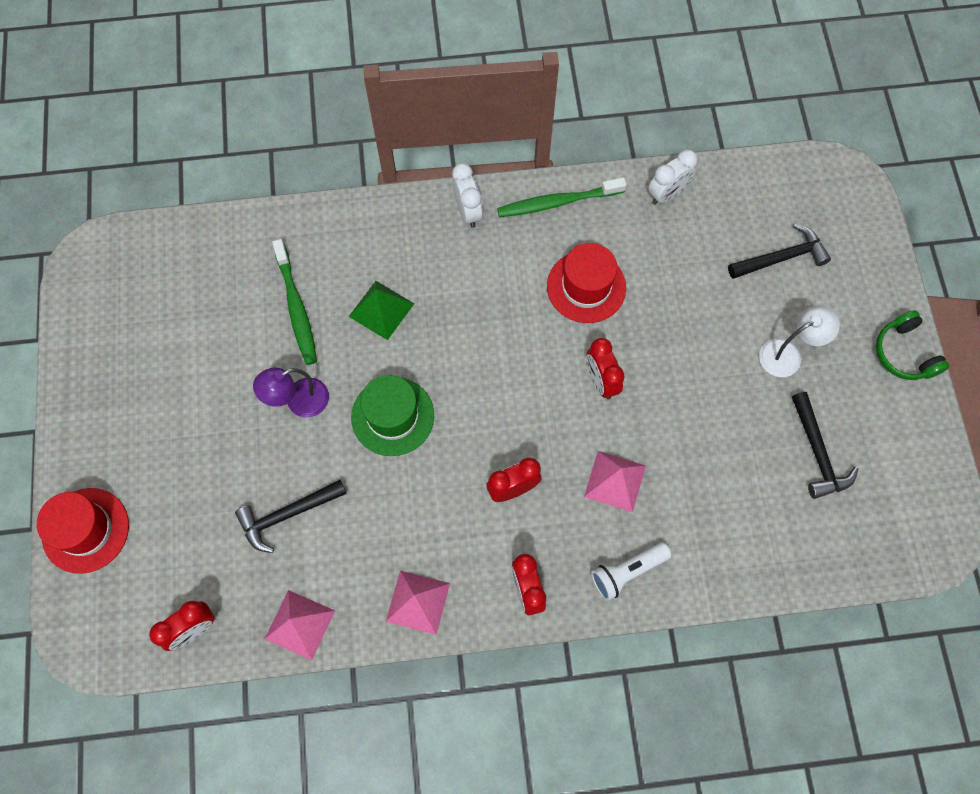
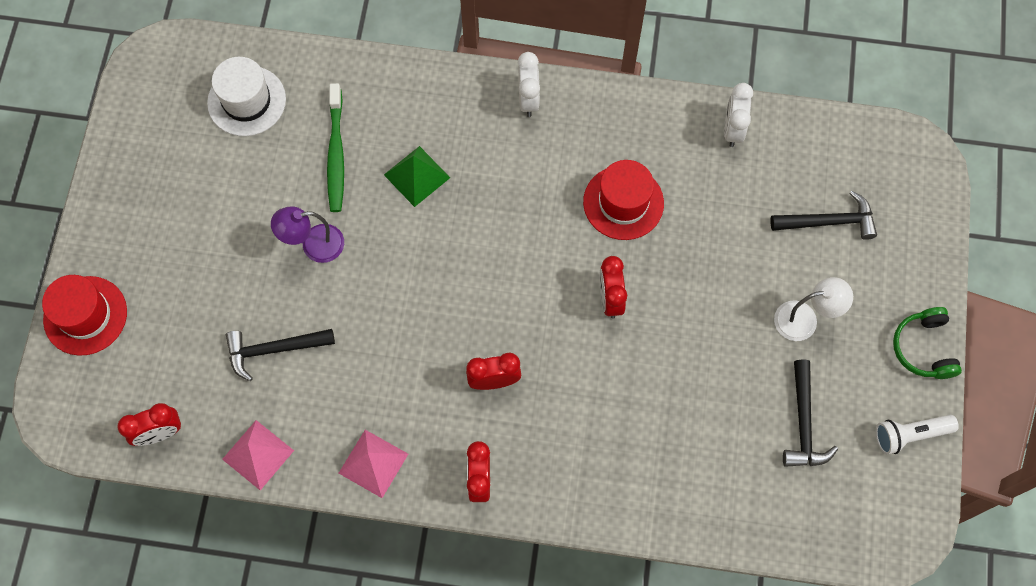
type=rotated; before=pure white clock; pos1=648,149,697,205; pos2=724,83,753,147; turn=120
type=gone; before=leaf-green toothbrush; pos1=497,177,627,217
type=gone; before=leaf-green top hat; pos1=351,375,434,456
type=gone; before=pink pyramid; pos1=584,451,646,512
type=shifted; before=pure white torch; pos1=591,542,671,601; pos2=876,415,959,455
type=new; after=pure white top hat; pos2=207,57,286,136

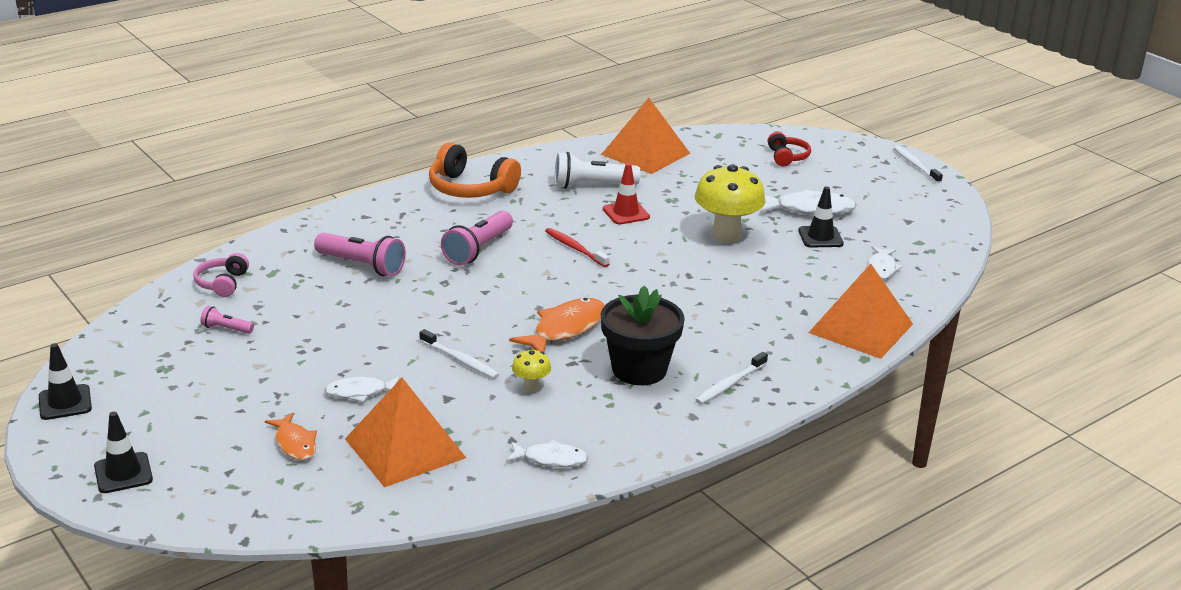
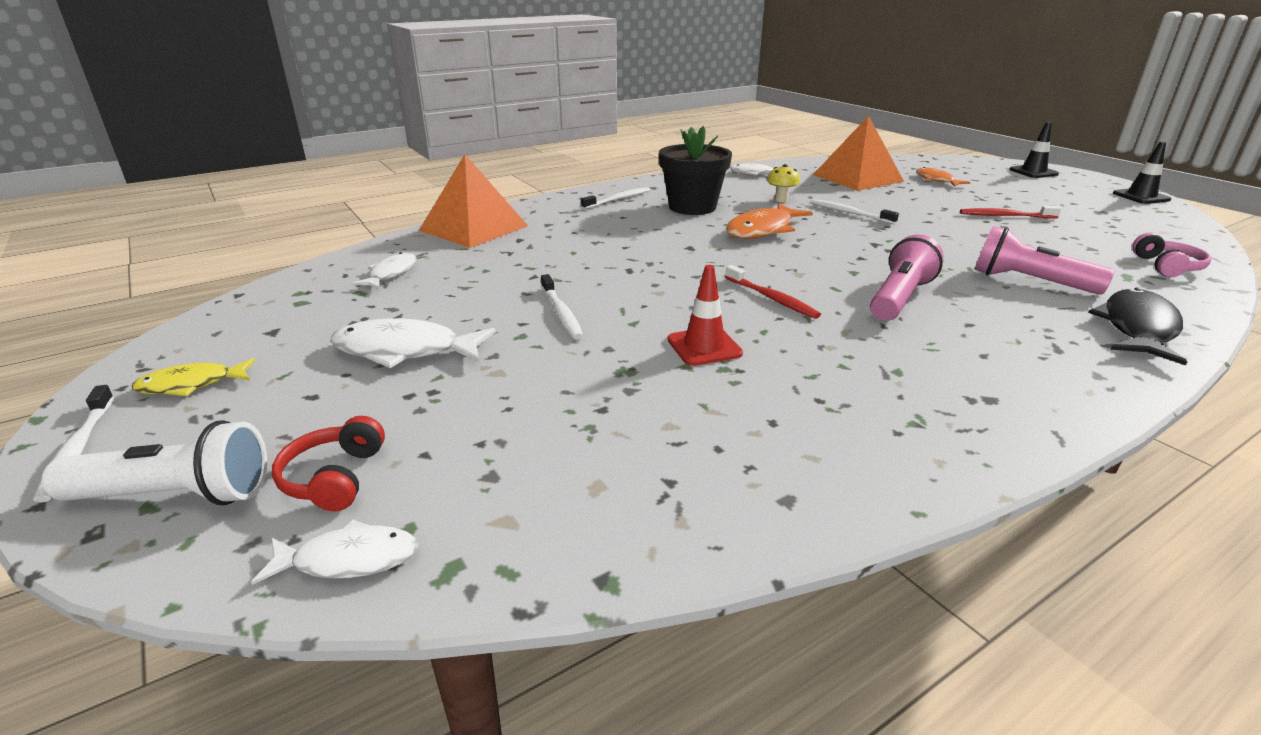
type=gone; before=orange-coloured pyramid; pos1=601,98,690,174
type=gone; before=orange-coloured headset; pos1=429,142,521,198
type=shifted; before=pure white torch; pos1=555,152,640,188; pos2=42,420,267,505
type=swapped; before=golden toadstool; after=pure white toothbrush; pos1=695,164,766,243; pos2=541,274,583,339
type=gone; before=black traffic cone; pos1=798,186,844,247
type=gone; before=pink torch; pos1=200,306,254,334
type=shifted; before=pure white fish; pos1=325,376,400,402; pos2=251,519,418,585
type=new; after=crimson toothbrush; pos2=960,206,1061,219
type=new; after=black fish; pos2=1088,288,1187,365
type=new; after=golden fish; pos2=132,358,255,396

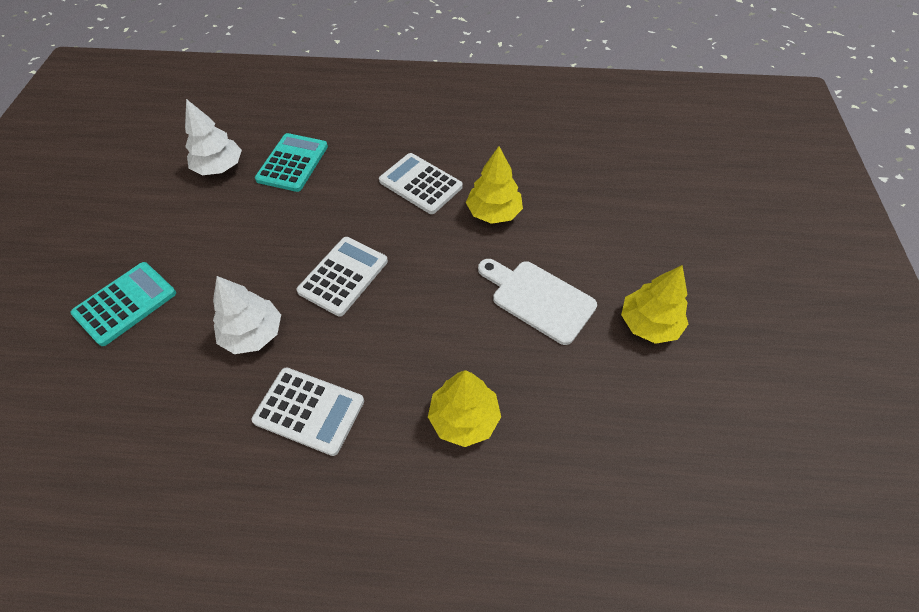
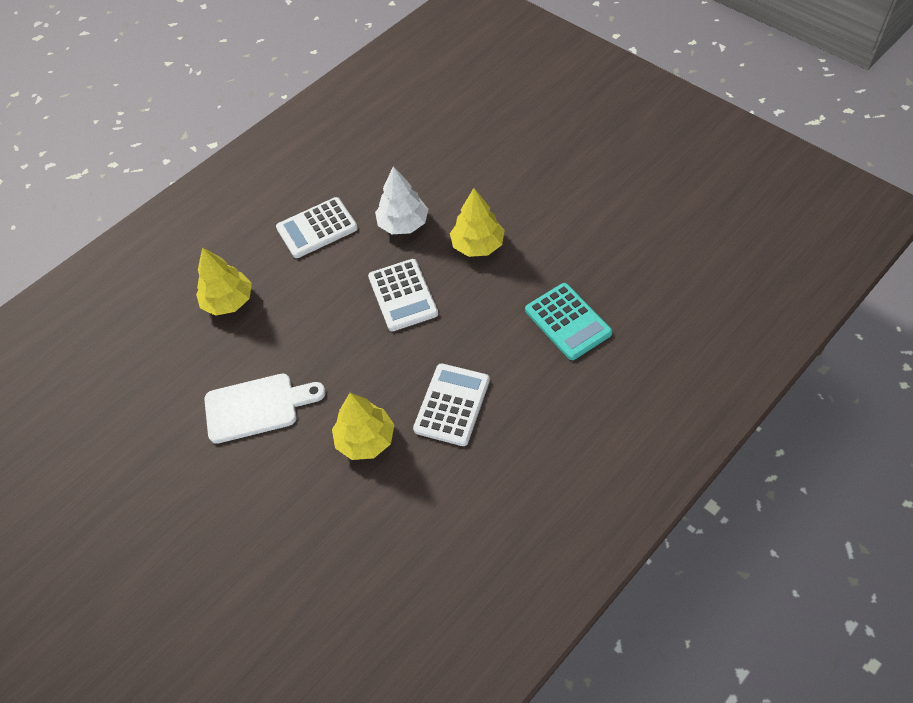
type=gone; before=pure white fir tree; pos1=185,99,242,175
type=rotated; before=pure white adding machine; pos1=379,153,463,214; pos2=413,363,490,446; turn=-60
type=gone; before=teal adding machine; pos1=71,262,176,346
type=shifted; before=golden fir tree; pos1=621,265,688,344; pos2=450,188,505,257

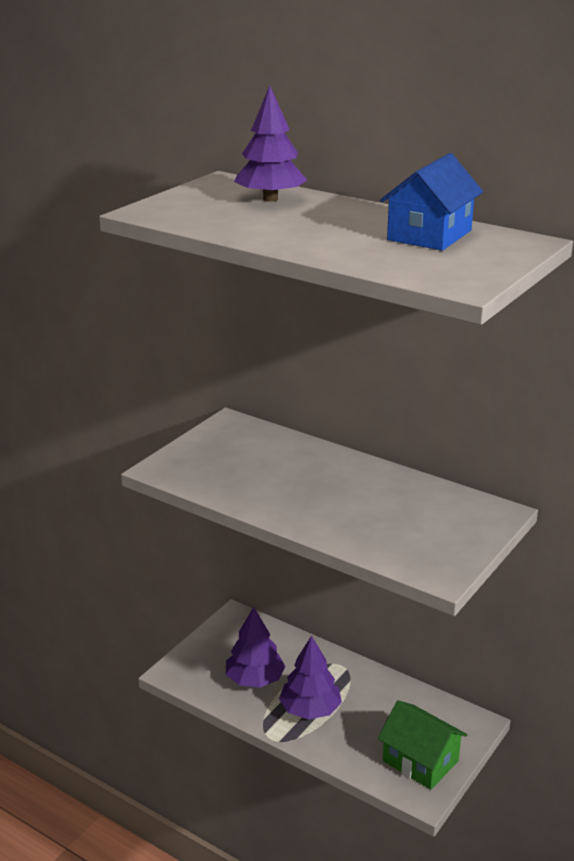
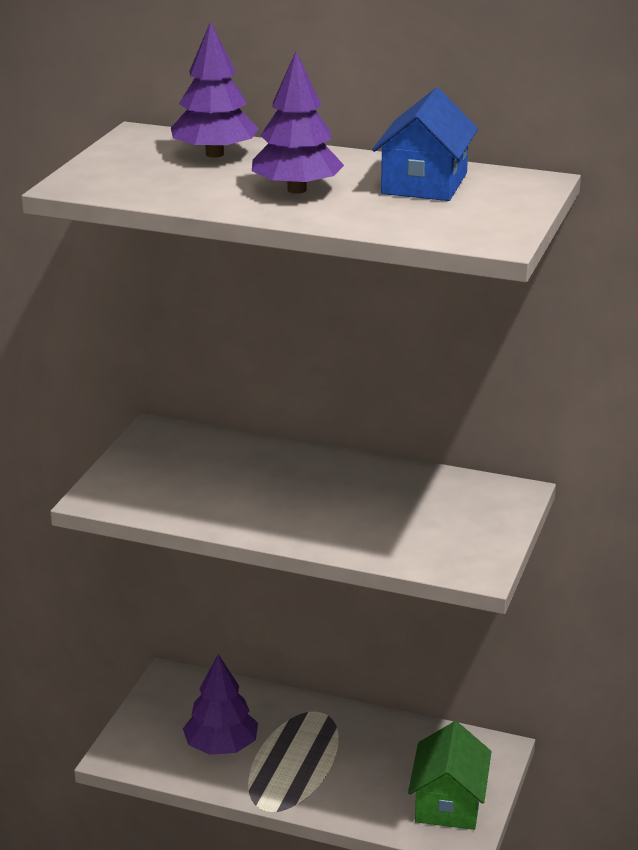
type=shifted; before=purple fir tree; pos1=279,635,342,720; pos2=252,52,344,194
type=rotated; before=leaf-green toy house; pos1=378,700,467,790; pos2=408,721,492,830; turn=75

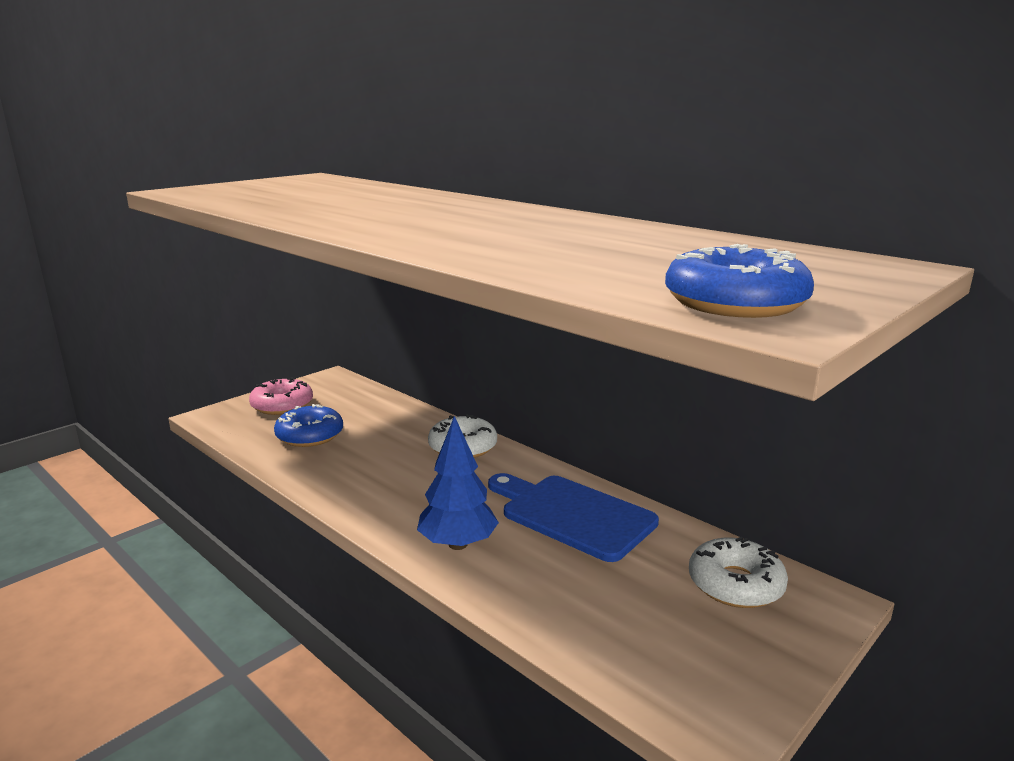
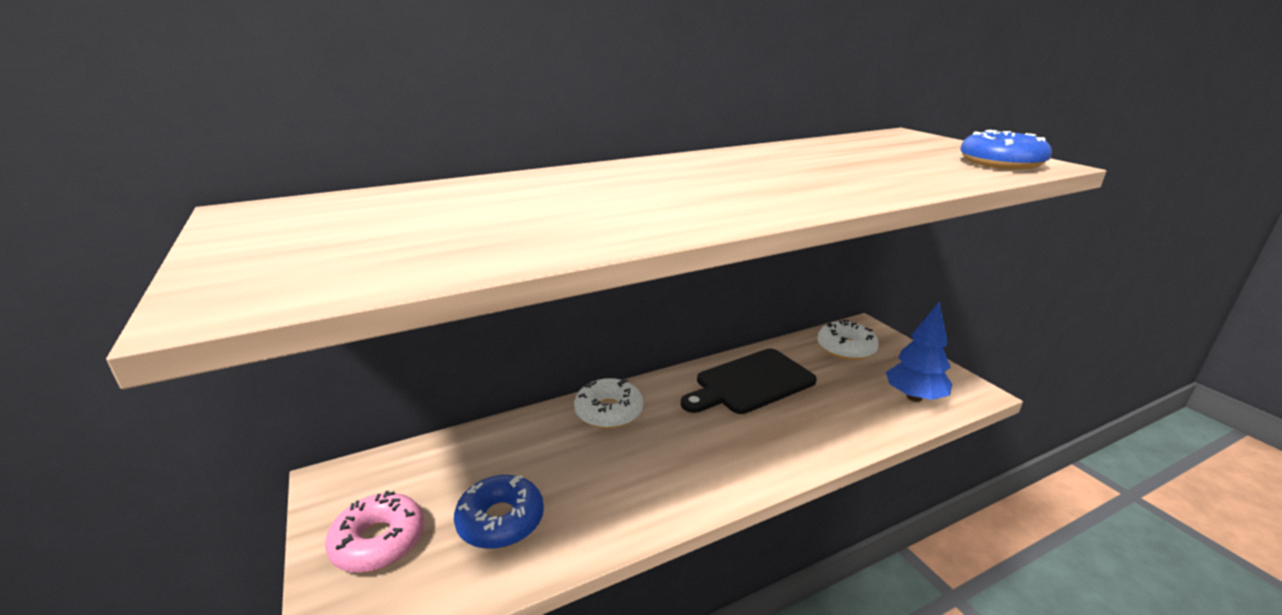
type=shifted; before=blue fir tree; pos1=417,416,499,550; pos2=886,302,952,402
type=repainted; before=blue chopping board; after=black chopping board; pos1=488,473,659,562; pos2=681,349,817,414

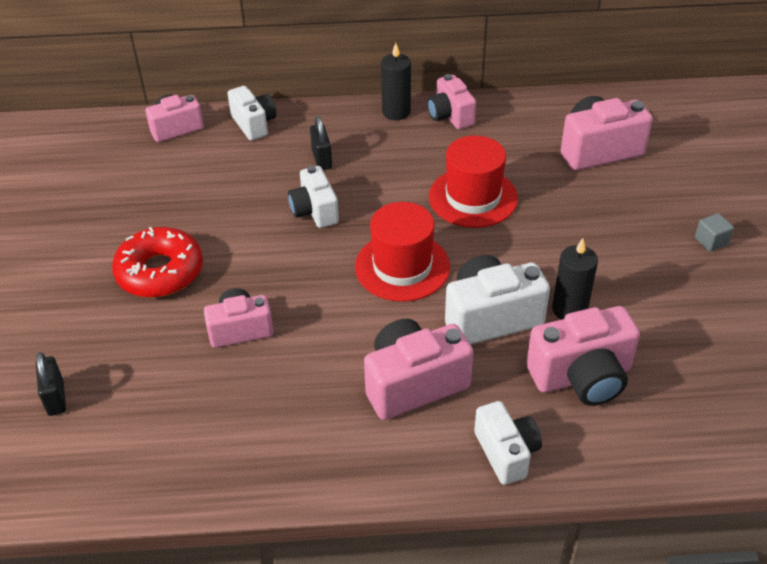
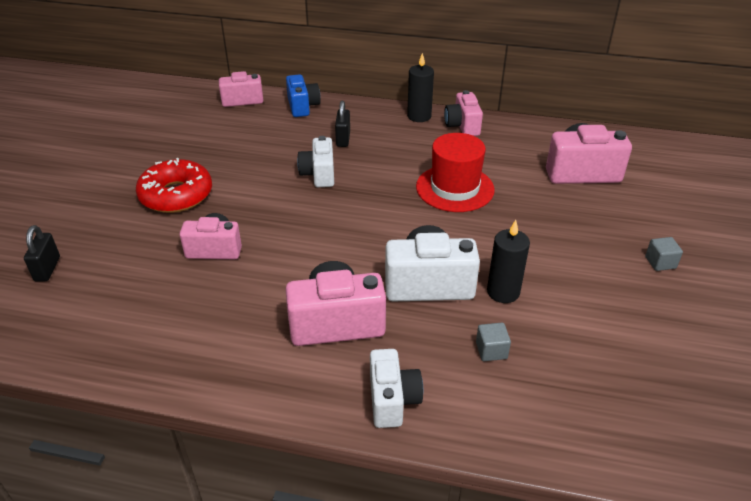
type=repainted; before=pure white camera; after=blue camera; pos1=227,86,276,140; pos2=286,74,321,117
type=gone; before=crimson top hat; pos1=355,202,450,302
type=swapped; before=pink camera; after=grey block; pos1=526,306,640,406; pos2=476,323,511,361

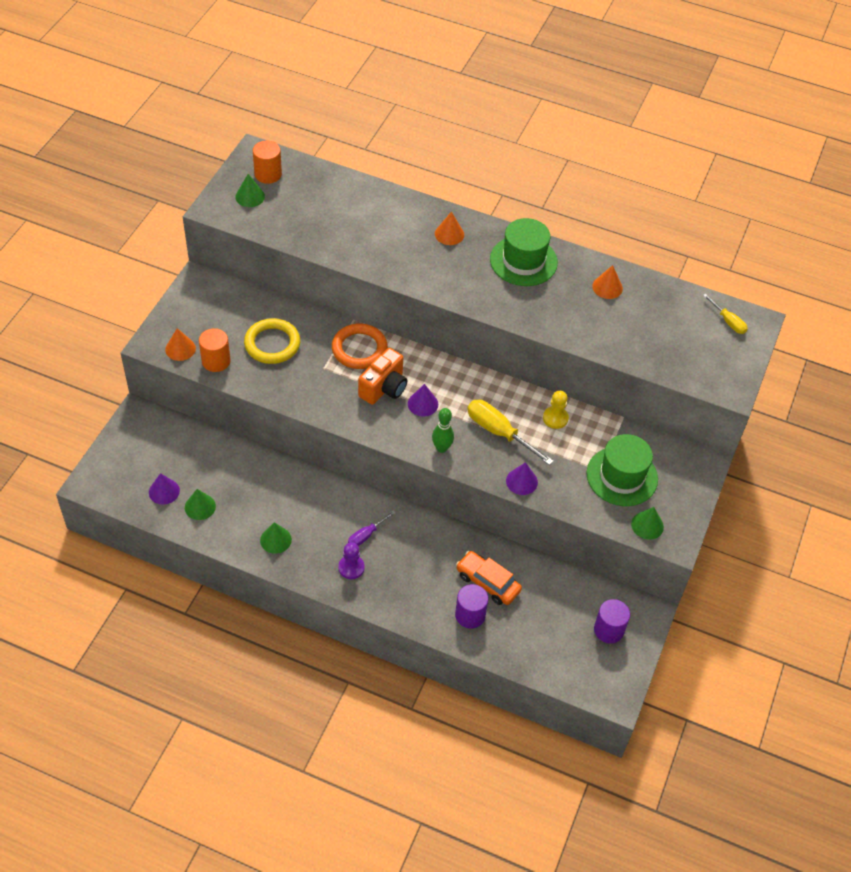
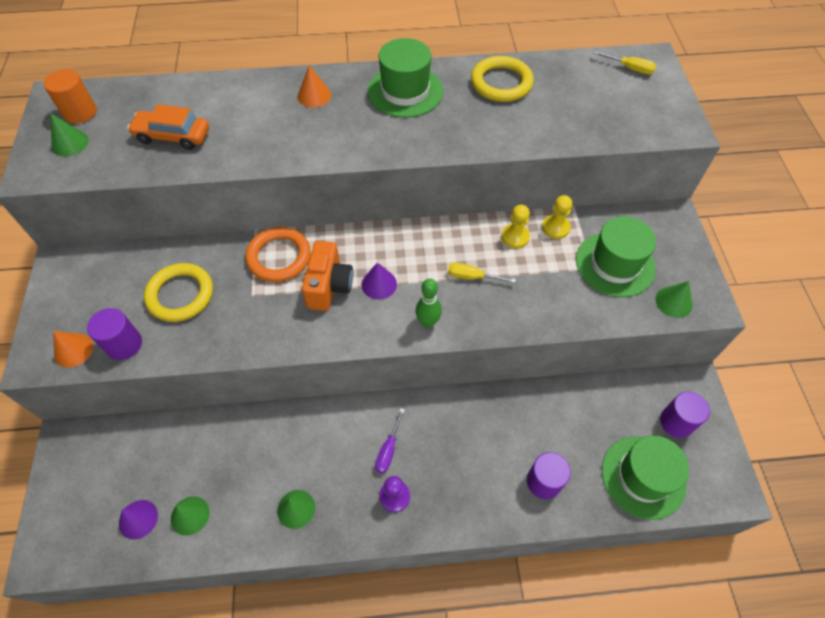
type=swapped; before=orange-coloured cone shape; after=golden torus; pos1=592,265,623,299; pos2=471,56,534,102
type=repainted; before=orange-coloured cylinder shape; after=purple cylinder shape; pos1=199,328,231,372; pos2=87,308,142,360
type=scaled; before=golden hand screwdriver; pos1=467,399,554,465; pos2=448,263,516,283; scale=0.57
type=gone; before=purple cone shape; pos1=506,462,538,495
type=shifted; before=orange-coloured toy car; pos1=456,551,522,605; pos2=127,104,209,150
type=new; after=golden chess pawn; pos2=542,195,572,239
type=new; after=leaf-green top hat; pos2=602,436,689,520

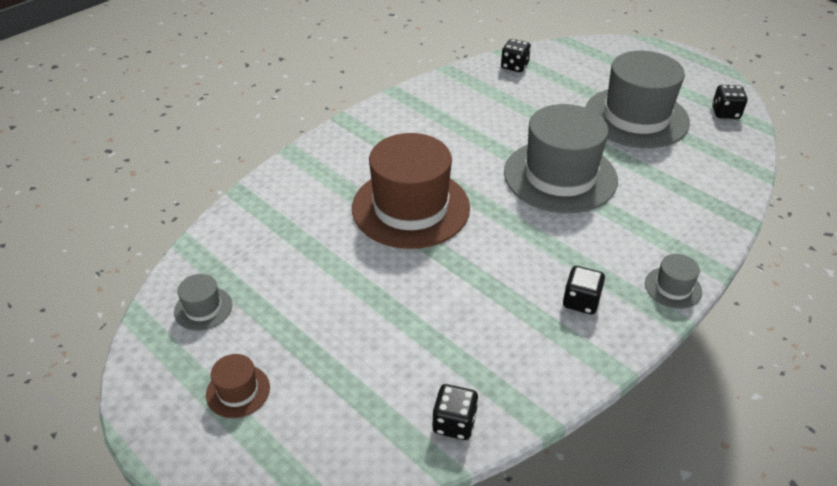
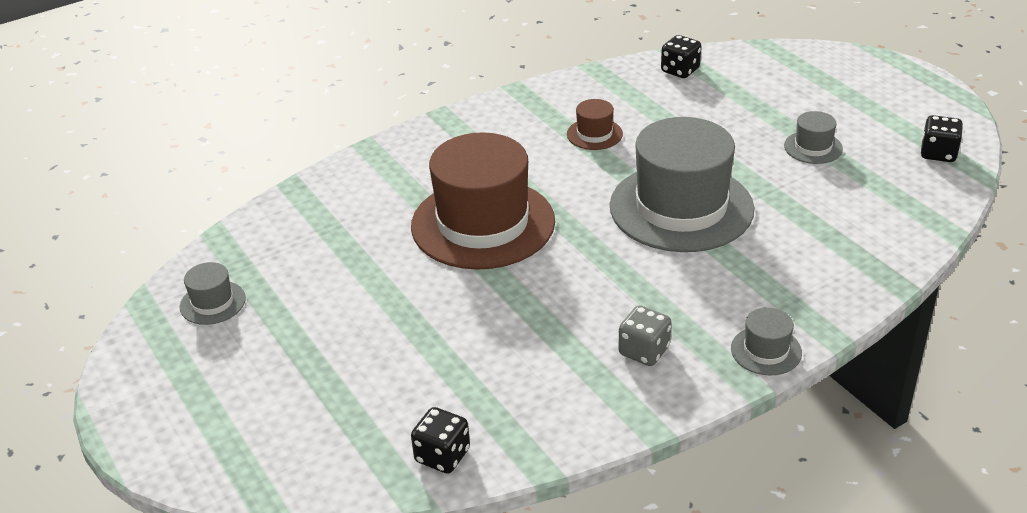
type=scaled; before=grey top hat; pos1=585,51,690,148; pos2=784,111,843,164; scale=0.42
type=repainted; before=black die; after=grey die; pos1=563,266,605,314; pos2=618,305,671,366
type=shifted; before=brown top hat; pos1=206,354,270,418; pos2=567,99,623,150

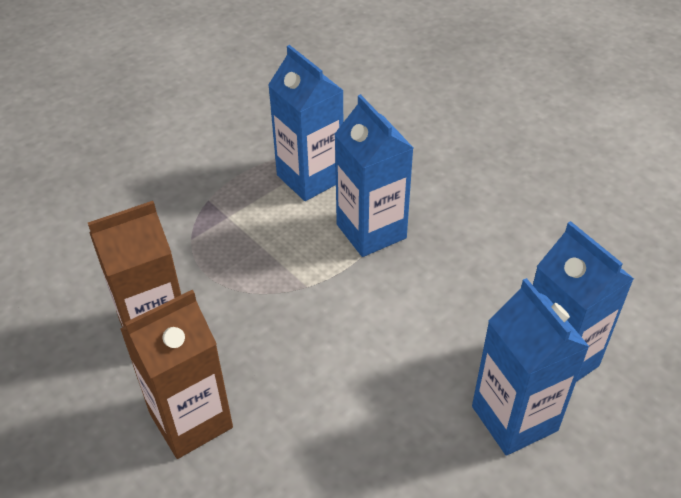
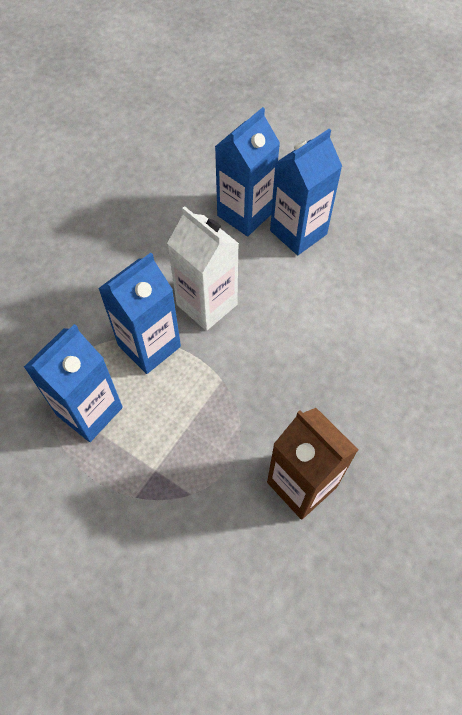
type=gone; before=brown carton; pos1=120,290,233,459
type=new; after=pure white carton; pos2=167,206,239,331

